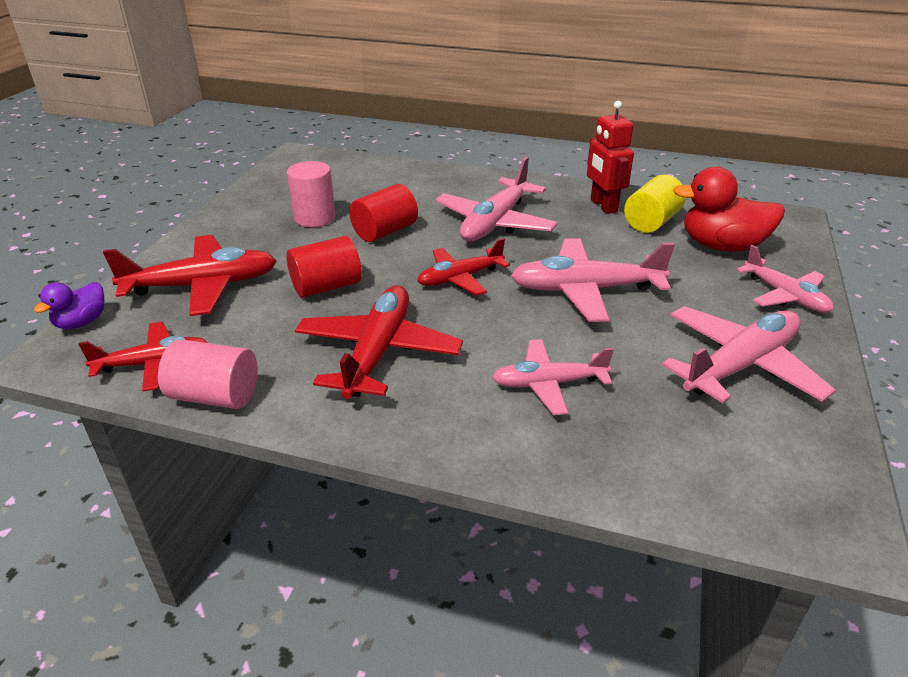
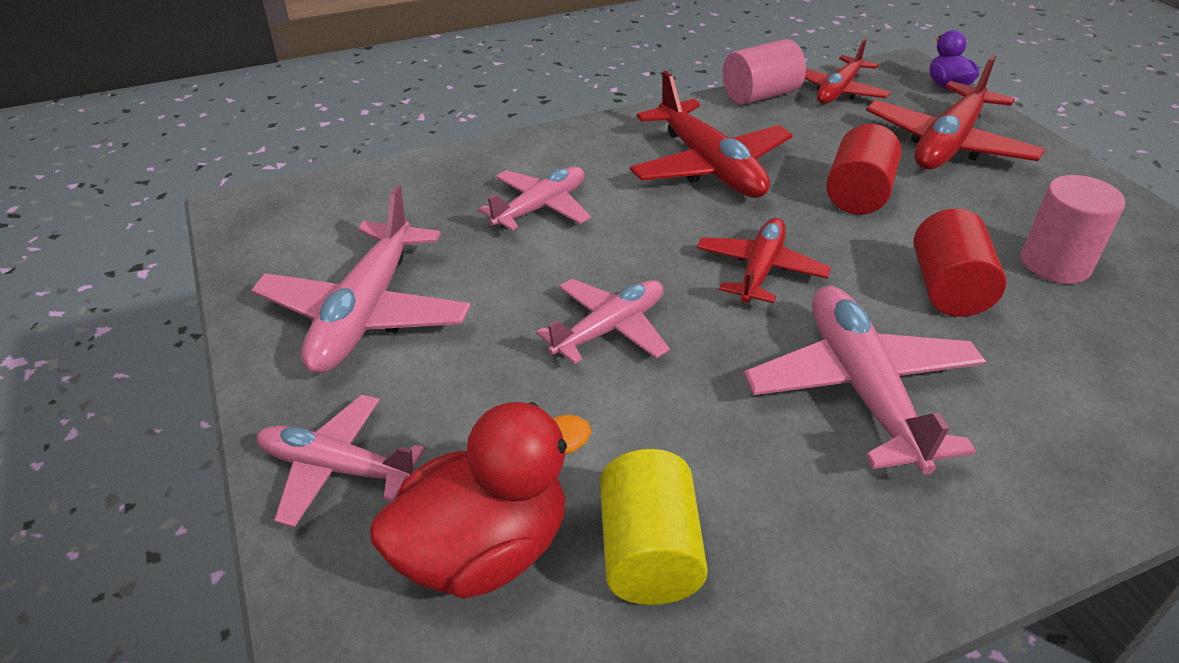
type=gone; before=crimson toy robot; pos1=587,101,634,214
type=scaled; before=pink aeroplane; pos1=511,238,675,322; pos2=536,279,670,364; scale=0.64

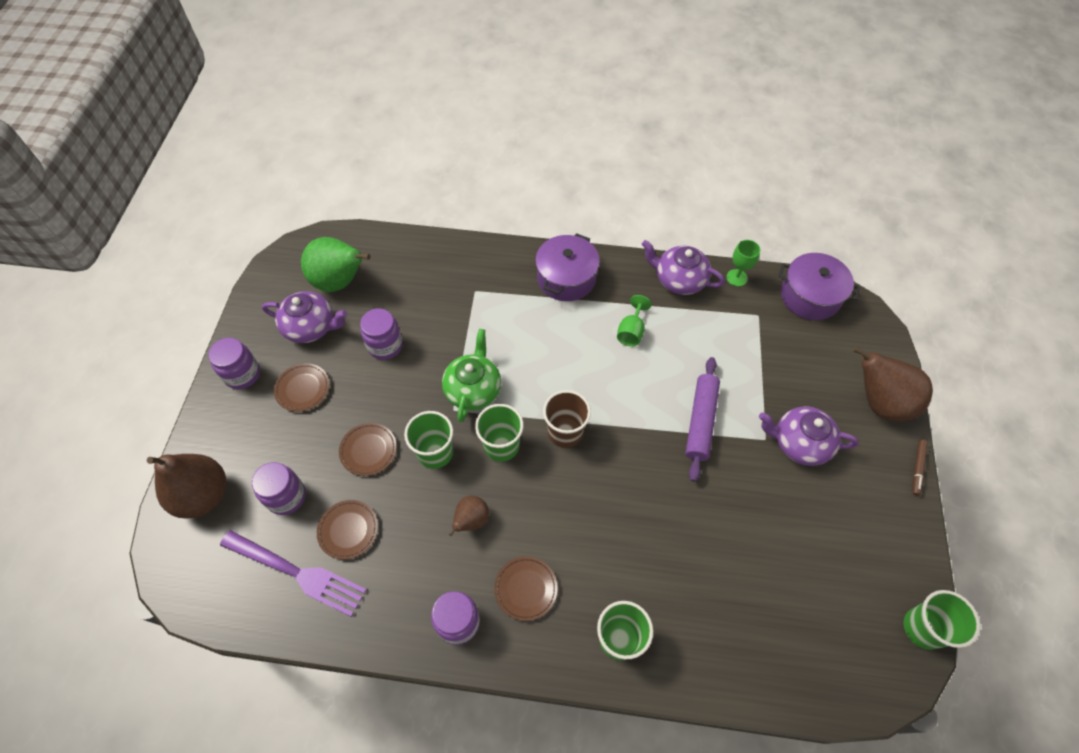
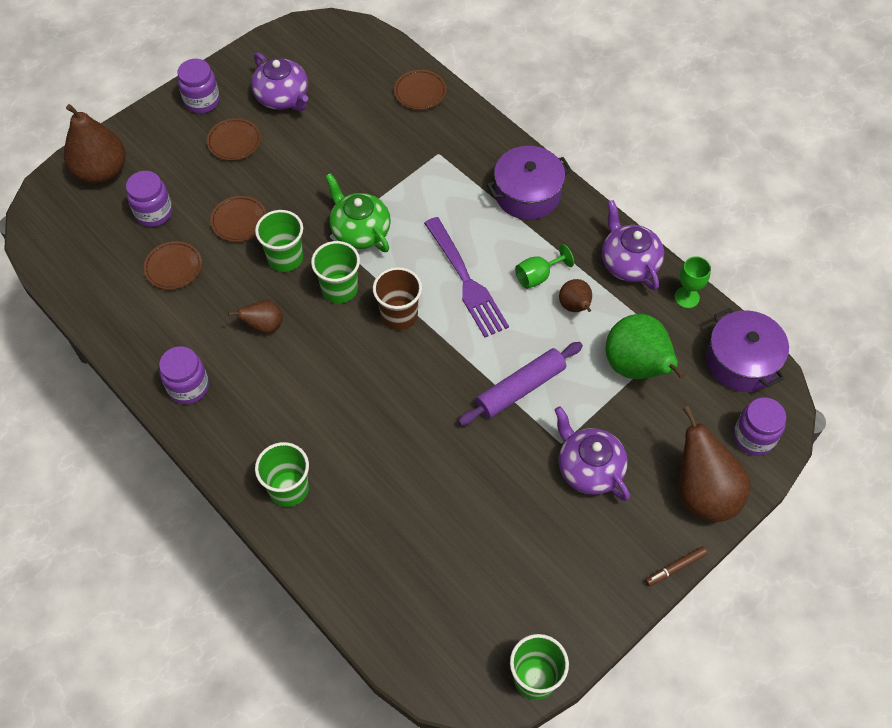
type=shifted; before=leaf-green pear fruit; pos1=301,237,371,292; pos2=606,314,686,379
type=shifted; before=purple jam jar; pos1=360,308,403,360; pos2=733,397,786,456
type=rotated; before=leaf-green teapot; pos1=442,329,501,422; pos2=325,173,391,252; turn=-90
type=shifted; before=purple dinner fork; pos1=220,530,367,617; pos2=424,217,509,337
type=shifted; before=brown plate; pos1=494,556,558,621; pos2=394,70,447,110
type=new; after=brown pear fruit; pos2=559,279,592,312

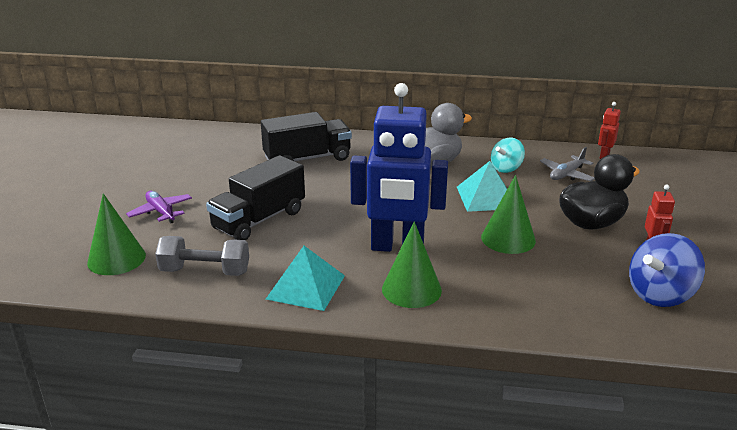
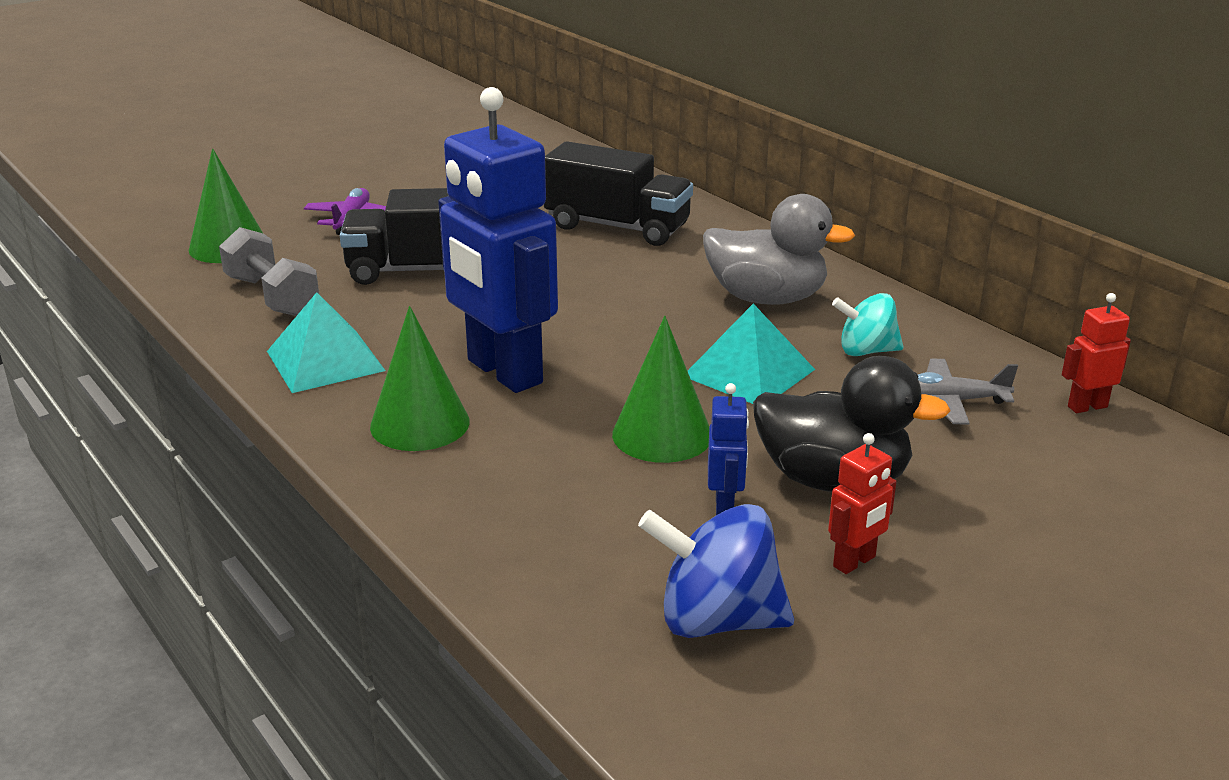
type=new; after=blue toy robot; pos2=708,383,749,515

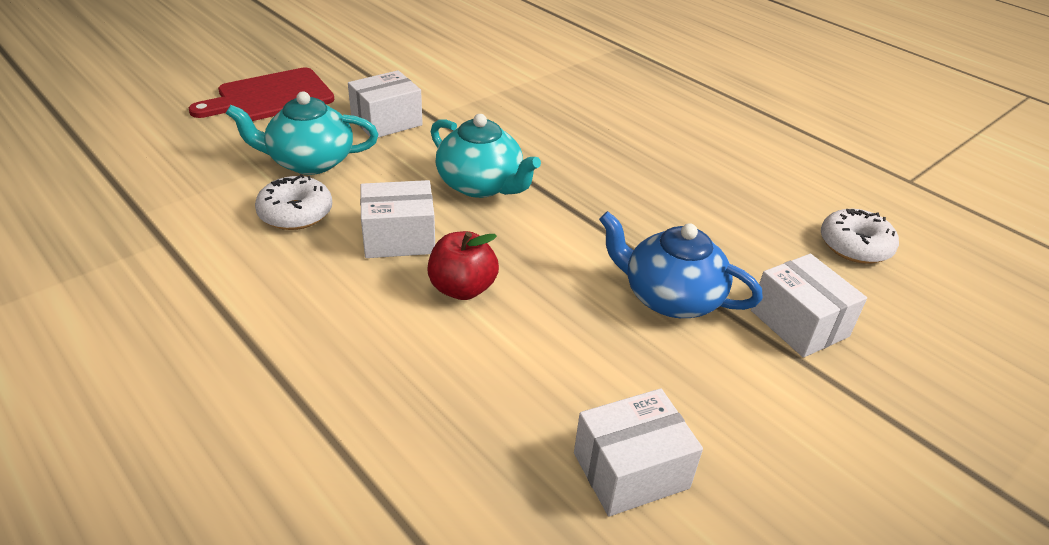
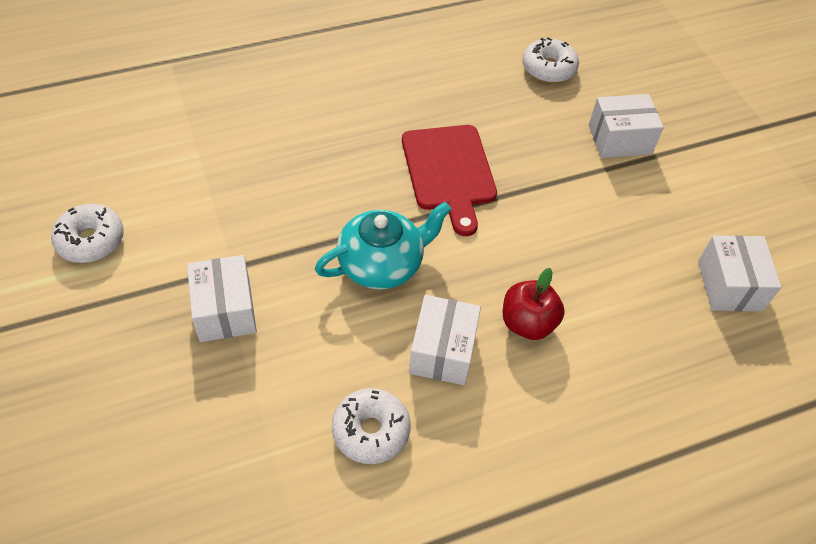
type=shifted; before=crimson chopping board; pos1=189,67,335,121; pos2=402,125,497,236
type=gone; before=teal teapot; pos1=226,92,378,175
type=gone; before=blue teapot; pos1=599,211,763,318
type=new; after=pure white doughnut; pos2=51,204,124,263

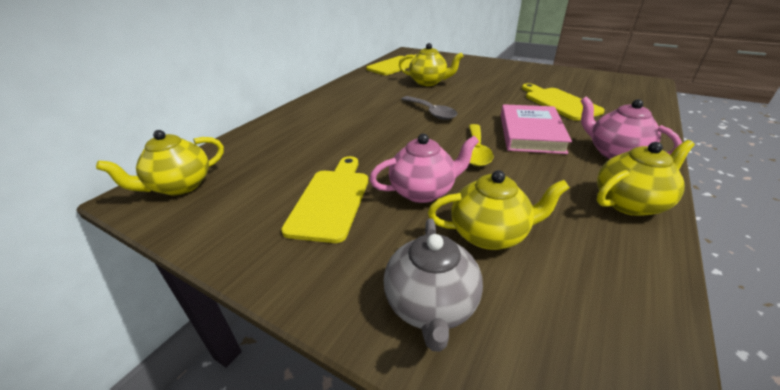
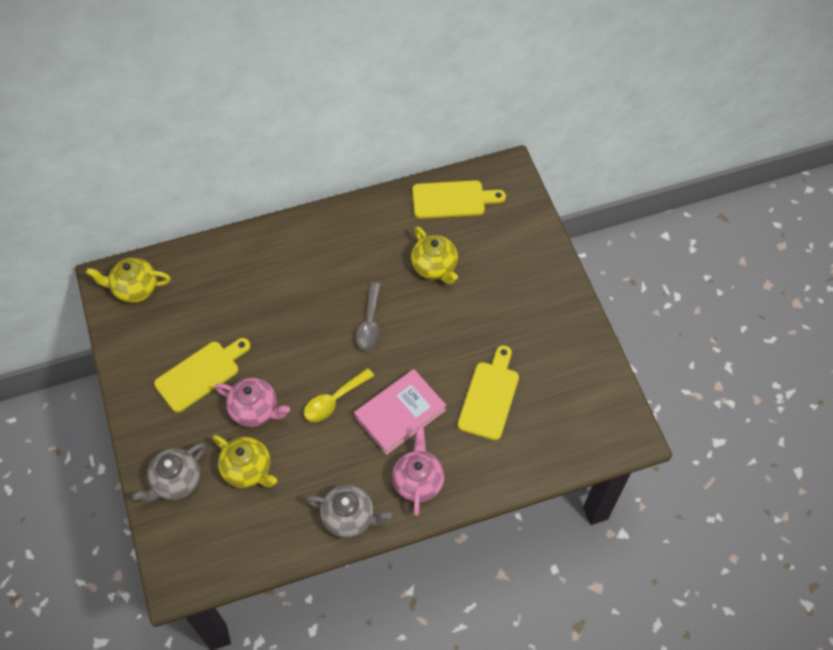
type=repainted; before=golden teapot; after=grey teapot; pos1=597,140,695,216; pos2=306,485,392,538

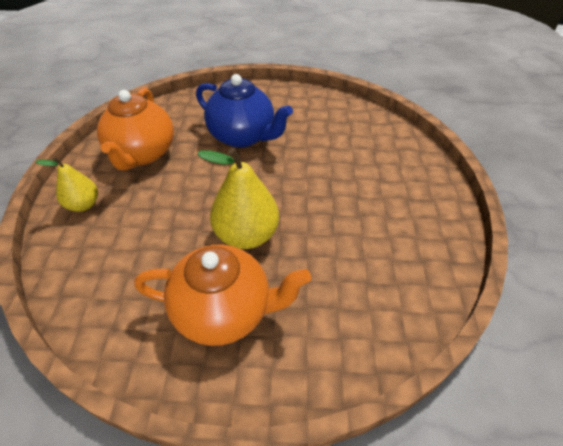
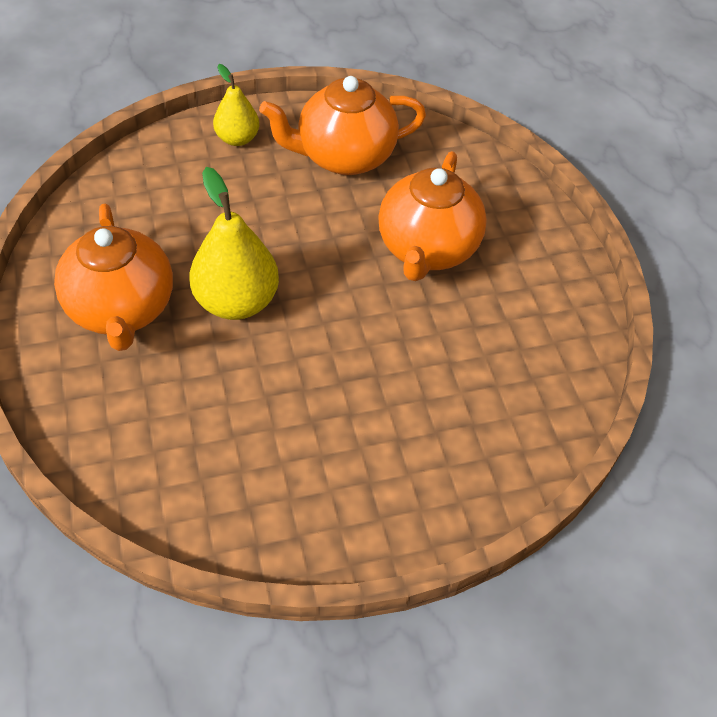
type=repainted; before=blue teapot; after=orange-coloured teapot; pos1=196,74,293,148; pos2=378,151,487,281

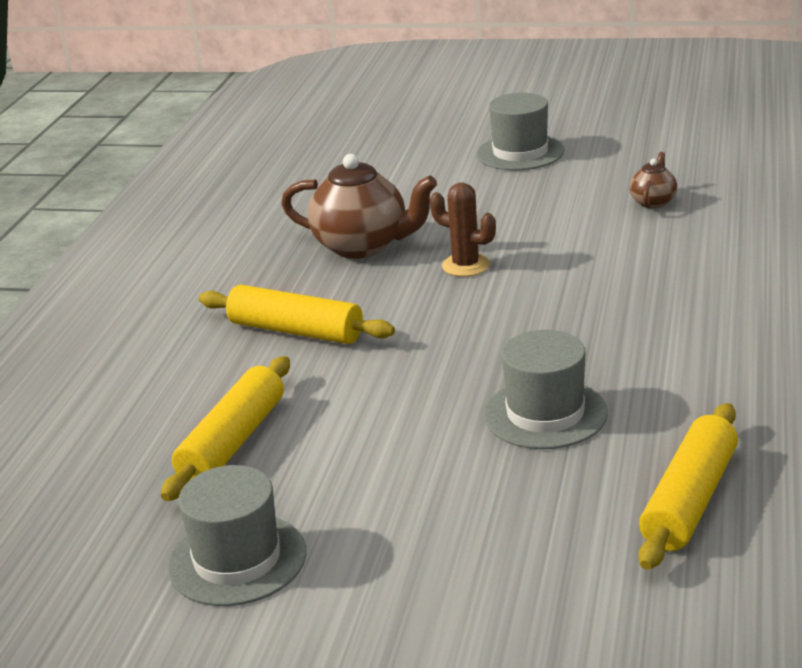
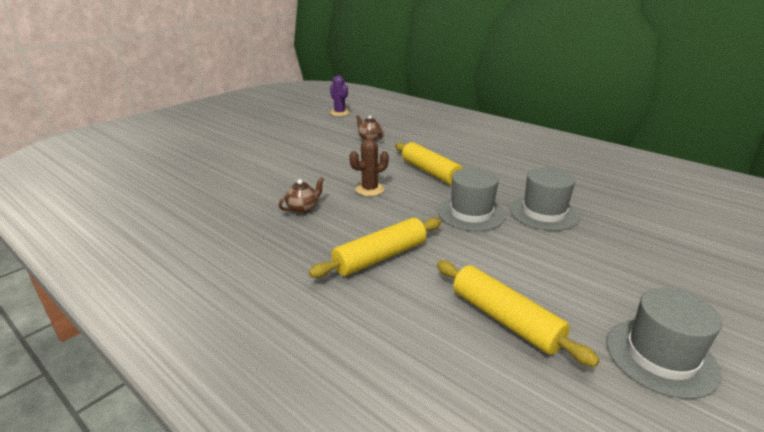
type=shifted; before=grey top hat; pos1=477,93,564,170; pos2=438,168,506,231
type=scaled; before=brown teapot; pos1=281,154,437,259; pos2=278,177,324,214; scale=0.49
type=shifted; before=golden dough roller; pos1=639,403,738,570; pos2=395,142,463,185
type=new; after=purple prickly plant; pos2=330,75,350,116

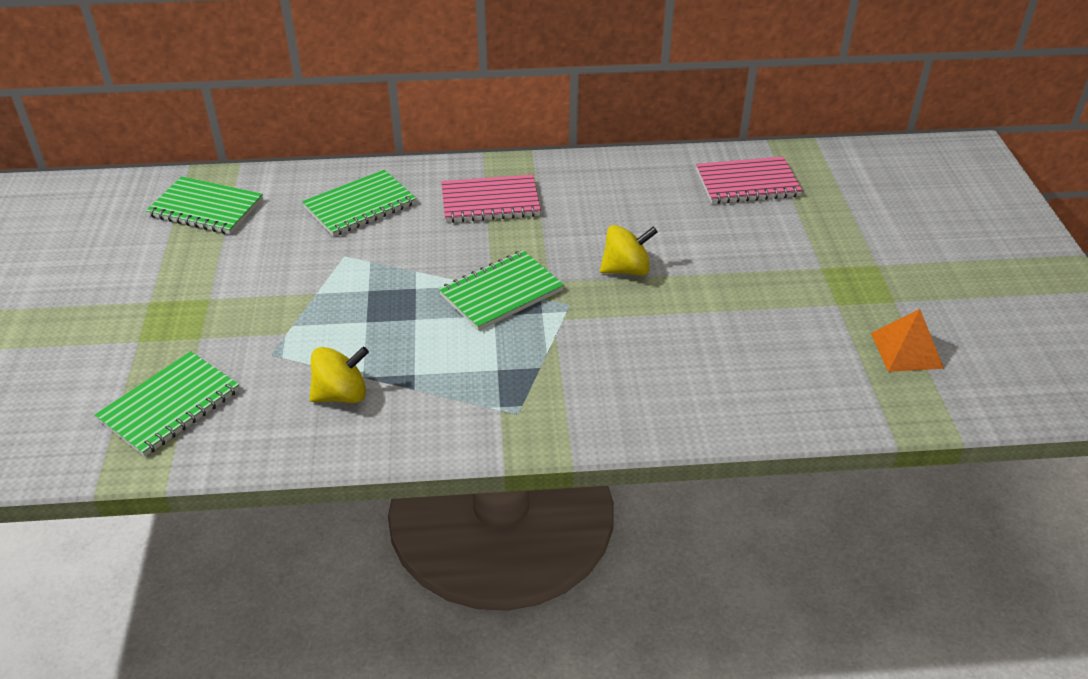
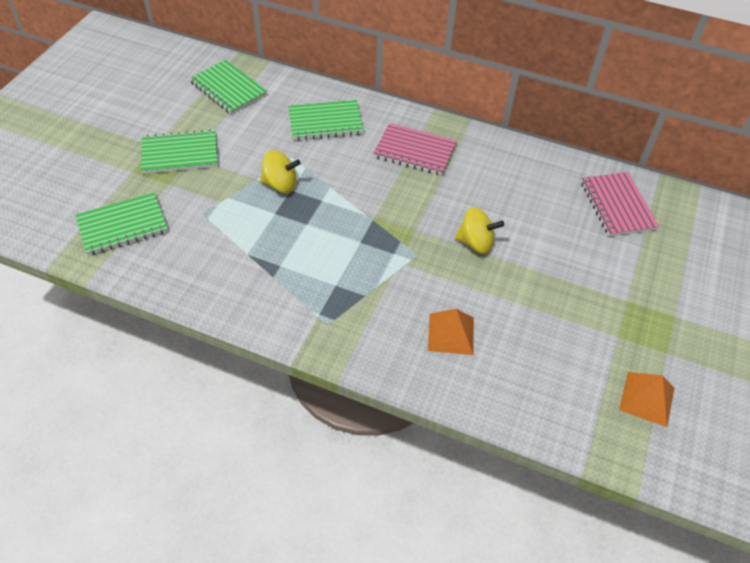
type=rotated; before=pink exercise book; pos1=696,157,803,204; pos2=581,172,659,236; turn=60
type=shifted; before=leaf-green exercise book; pos1=439,250,564,331; pos2=141,129,218,174
type=shifted; before=golden spinning top; pos1=310,347,369,403; pos2=260,150,301,193
type=new; after=orange-coloured pyramid; pos2=428,309,474,355

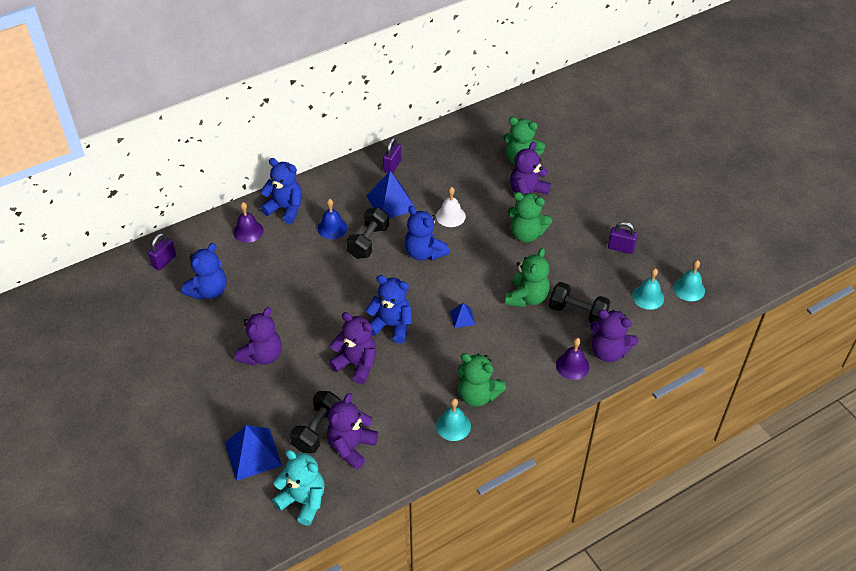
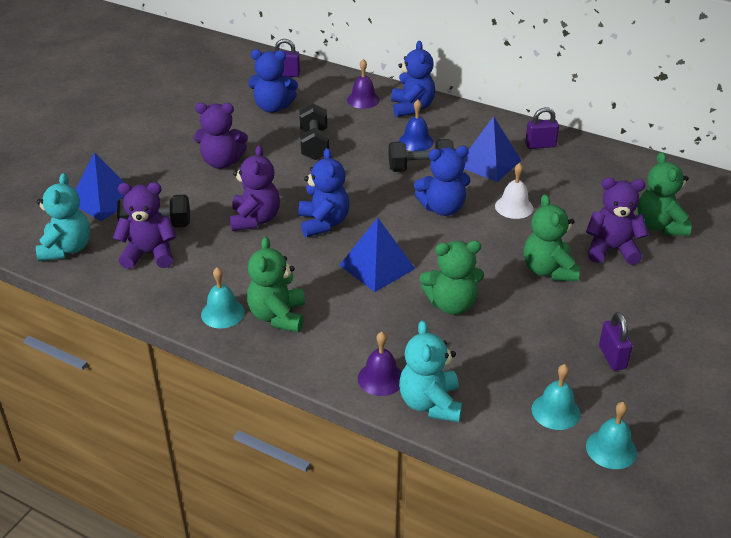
type=rotated; before=blue teddy; pos1=405,206,449,261; pos2=414,146,470,216; turn=-120
type=shifted; before=black free weight; pos1=549,282,610,323; pos2=299,103,329,160
type=scaled; before=blue pyramid; pos1=450,303,475,328; pos2=340,218,415,292; scale=1.97
type=repainted; before=purple teddy; after=teal teddy; pos1=590,310,638,362; pos2=399,320,462,422

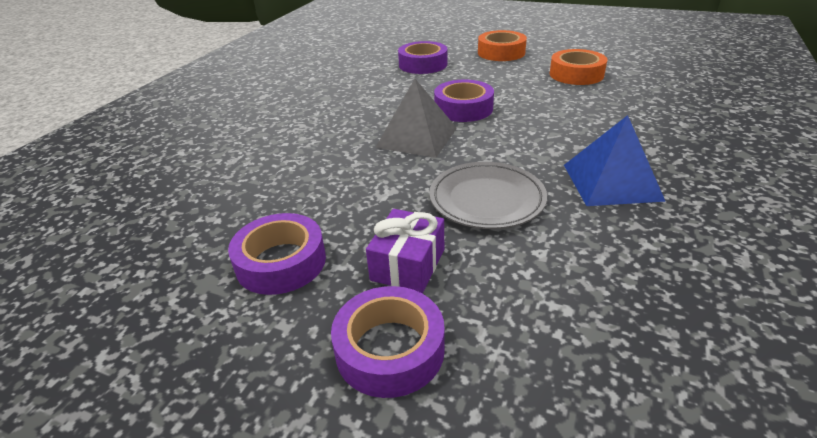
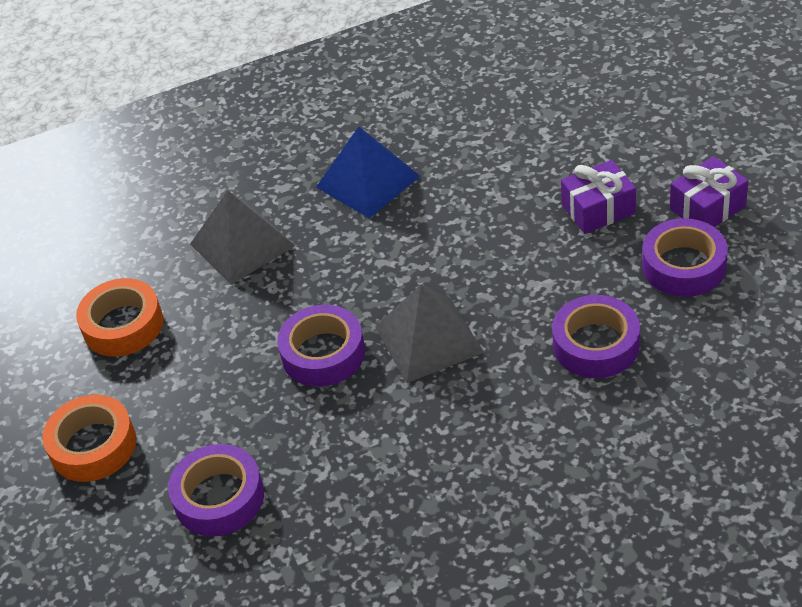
type=gone; before=grey plate; pos1=429,162,547,229
type=shifted; before=purple tape; pos1=331,286,445,398; pos2=552,295,640,378
type=new; after=purple gift; pos2=670,156,748,227
type=new; after=grey pyramid; pos2=190,190,295,285

